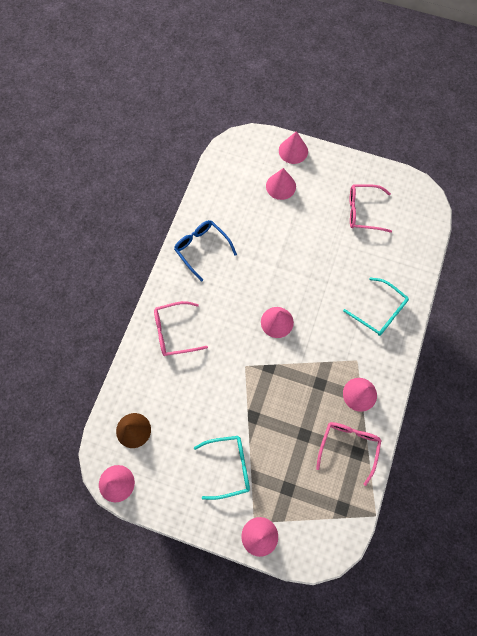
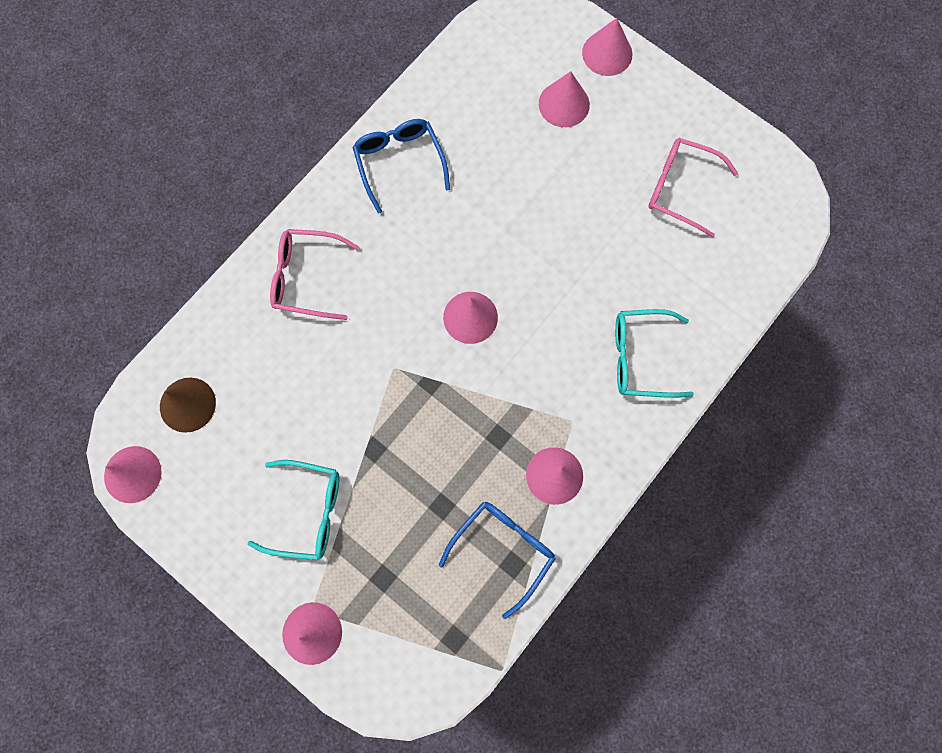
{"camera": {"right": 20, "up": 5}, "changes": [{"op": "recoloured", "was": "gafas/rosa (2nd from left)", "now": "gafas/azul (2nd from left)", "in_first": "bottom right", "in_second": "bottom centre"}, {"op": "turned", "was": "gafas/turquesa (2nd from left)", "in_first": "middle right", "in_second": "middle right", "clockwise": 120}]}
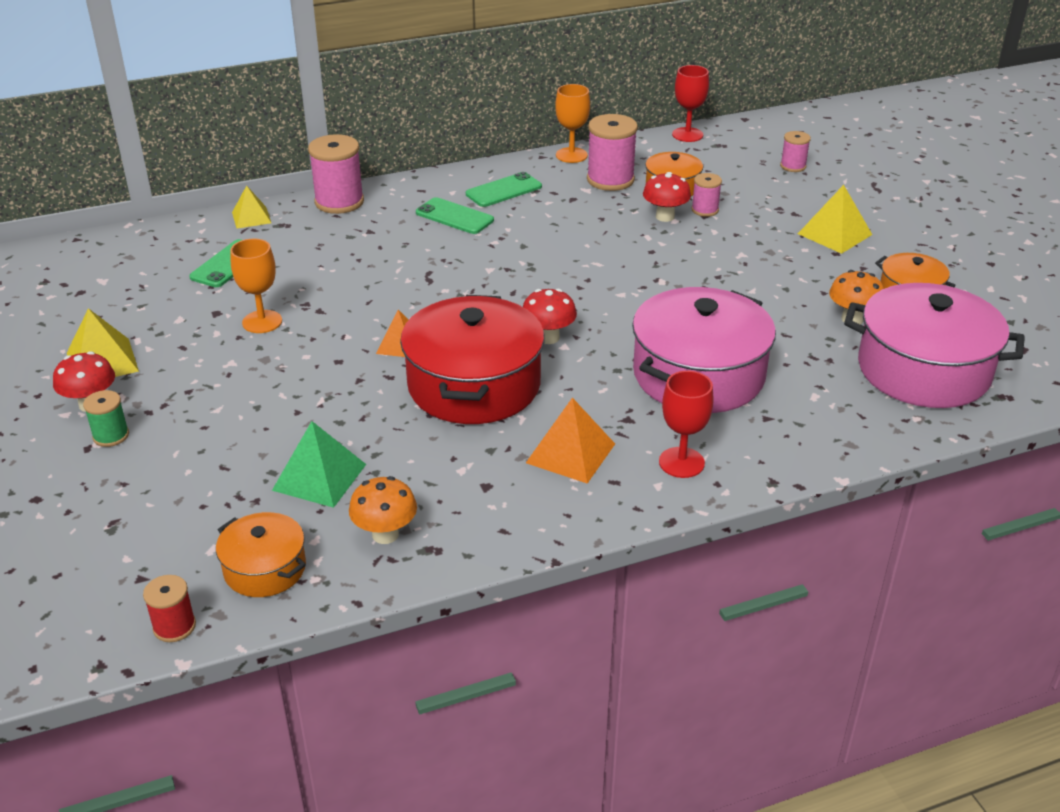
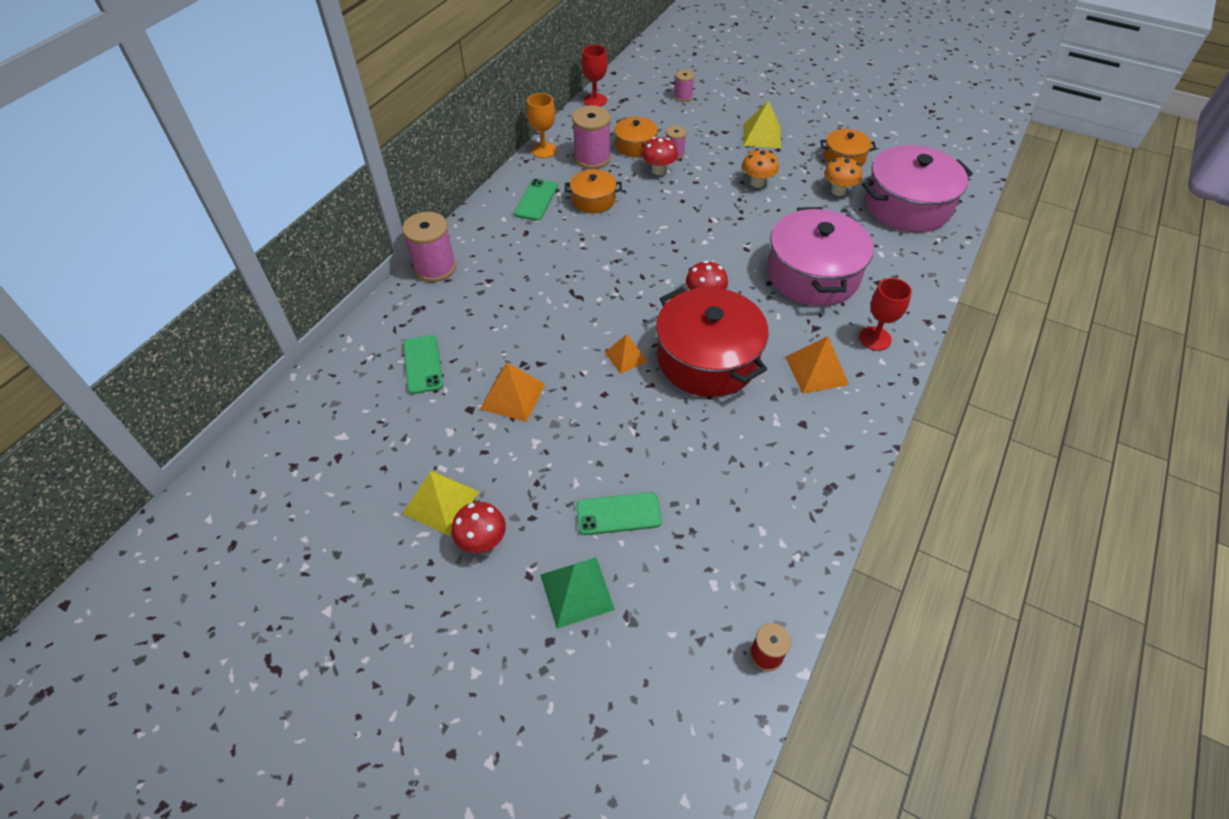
{"camera": {"right": -40, "up": 15}, "changes": [{"op": "removed", "was": "carrete/verde", "in_first": "middle left"}, {"op": "removed", "was": "pirámide/amarillo (2nd from left)", "in_first": "top left"}, {"op": "moved", "was": "olla/naranja (1st from left)", "in_first": "bottom left", "in_second": "top centre"}, {"op": "moved", "was": "pirámide/verde", "in_first": "middle left", "in_second": "bottom centre"}, {"op": "moved", "was": "seta/naranja (1st from left)", "in_first": "centre", "in_second": "top centre"}, {"op": "moved", "was": "móvil/verde (2nd from left in the first image)", "now": "móvil/verde (3rd from left)", "in_first": "top centre", "in_second": "centre"}, {"op": "replaced", "was": "copa/naranja (1st from left)", "now": "pirámide/naranja (1st from left)", "in_first": "middle left", "in_second": "centre"}]}
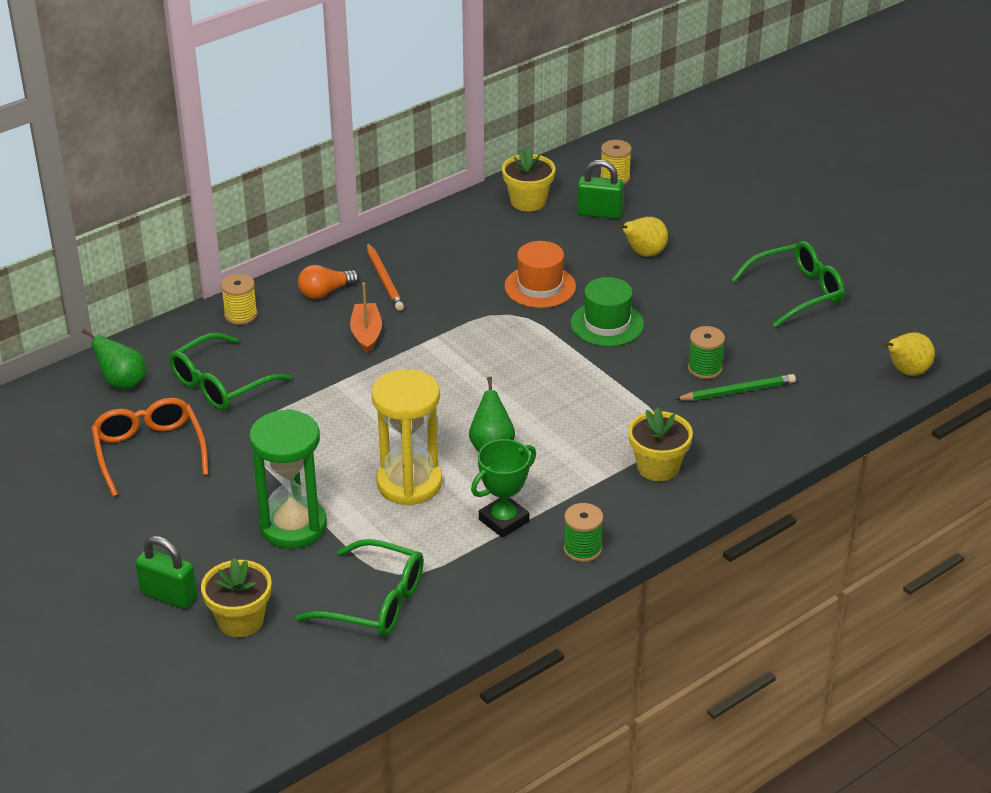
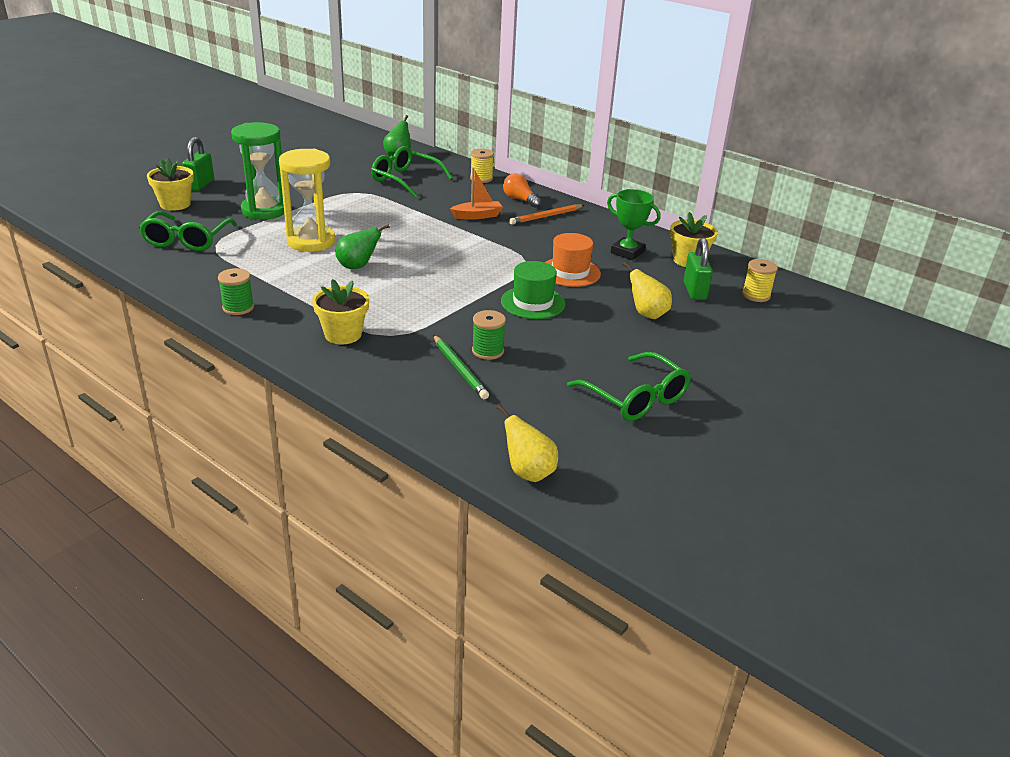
{"camera": {"right": 75, "up": -5}, "changes": [{"op": "removed", "was": "gafas/naranja", "in_first": "middle left"}, {"op": "moved", "was": "trofeo/verde", "in_first": "centre", "in_second": "top centre"}]}
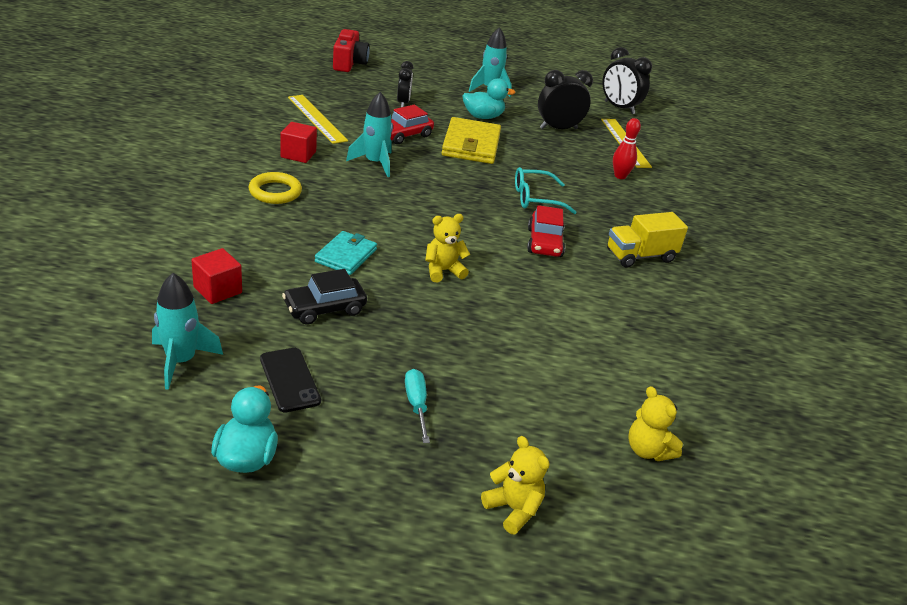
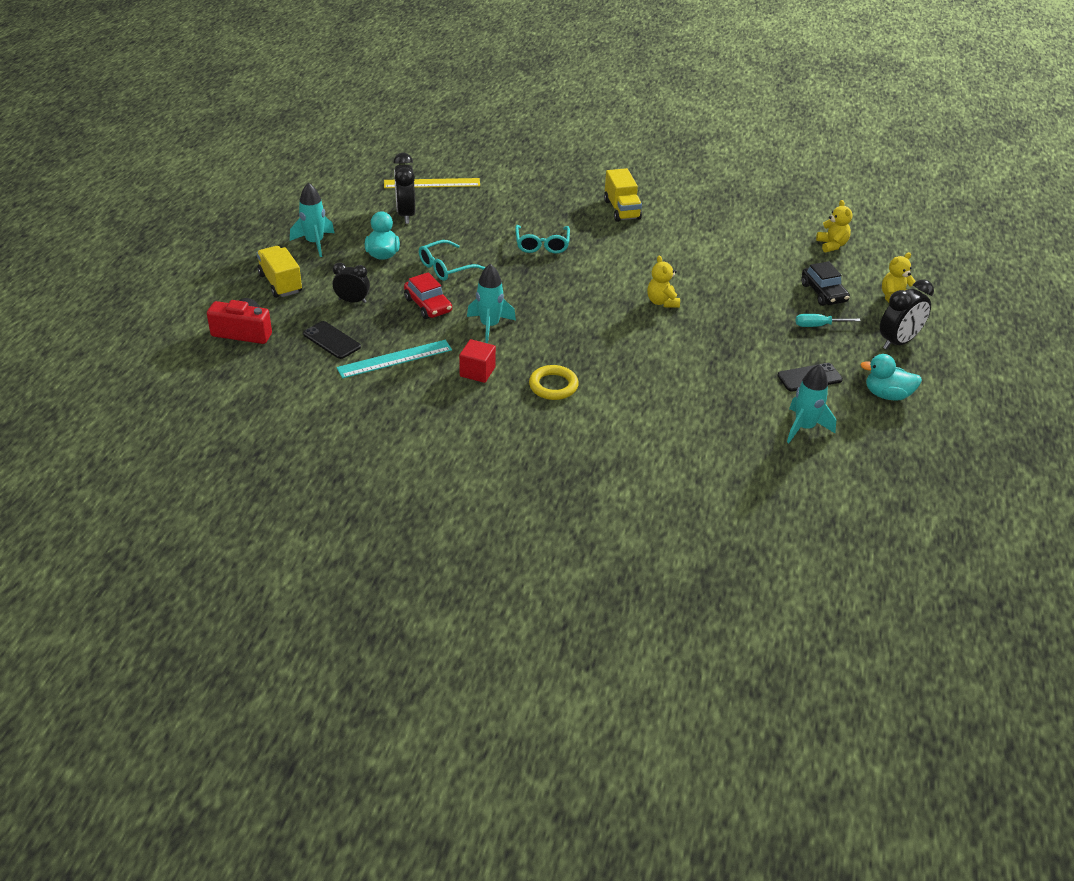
{"camera": {"right": -80, "up": 5}, "changes": [{"op": "removed", "was": "cubo/rojo (1st from left)", "in_first": "middle left"}, {"op": "removed", "was": "cartera/turquesa", "in_first": "centre"}, {"op": "removed", "was": "coche/rojo (2nd from left)", "in_first": "centre"}, {"op": "removed", "was": "bolo/rojo", "in_first": "top right"}, {"op": "added", "now": "camión/amarillo (1st from left)", "in_second": "top left"}, {"op": "added", "now": "móvil/negro (1st from left)", "in_second": "middle left"}, {"op": "moved", "was": "coche/negro", "in_first": "centre", "in_second": "top right"}, {"op": "moved", "was": "despertador/negro (3rd from left)", "in_first": "top right", "in_second": "middle right"}, {"op": "replaced", "was": "cartera/amarillo", "now": "gafas/turquesa (1st from left)", "in_first": "top centre", "in_second": "top centre"}, {"op": "recoloured", "was": "regla/amarillo (1st from left)", "now": "regla/turquesa", "in_first": "top centre", "in_second": "centre"}, {"op": "turned", "was": "osito/amarillo (3rd from left in the first image)", "in_first": "bottom right", "in_second": "top right", "clockwise": -75}]}
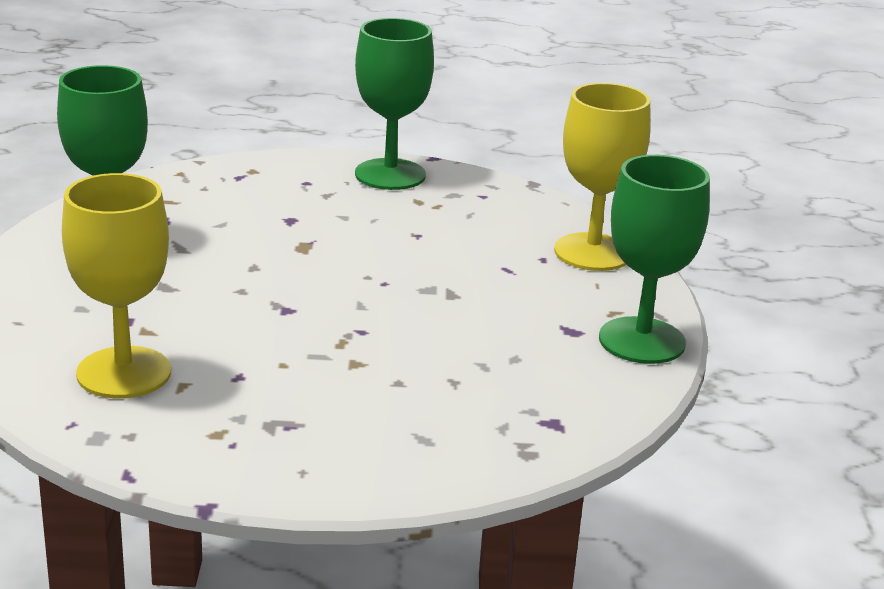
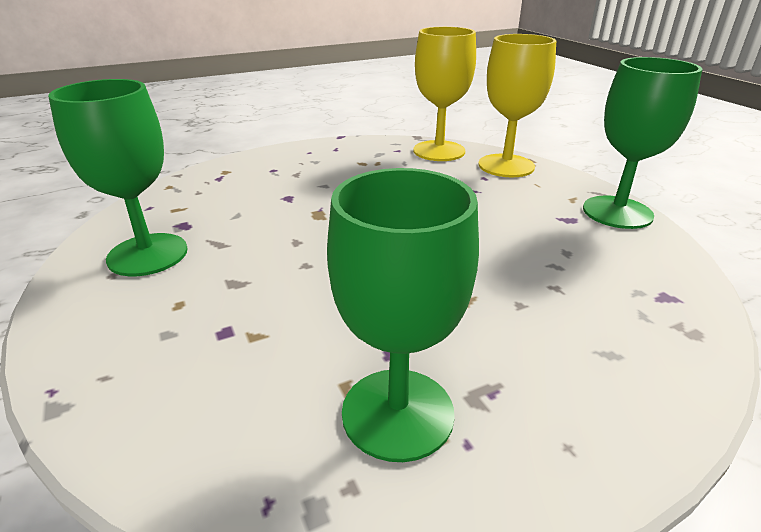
{"camera": {"right": -25, "up": 5}, "changes": [{"op": "moved", "was": "copa/amarillo (1st from left)", "in_first": "middle left", "in_second": "top centre"}, {"op": "moved", "was": "copa/verde (2nd from left)", "in_first": "top centre", "in_second": "centre"}]}
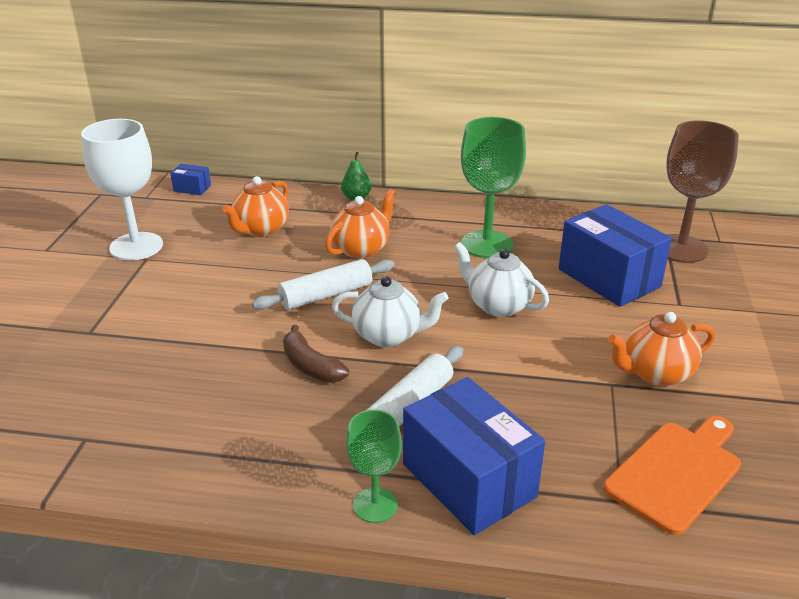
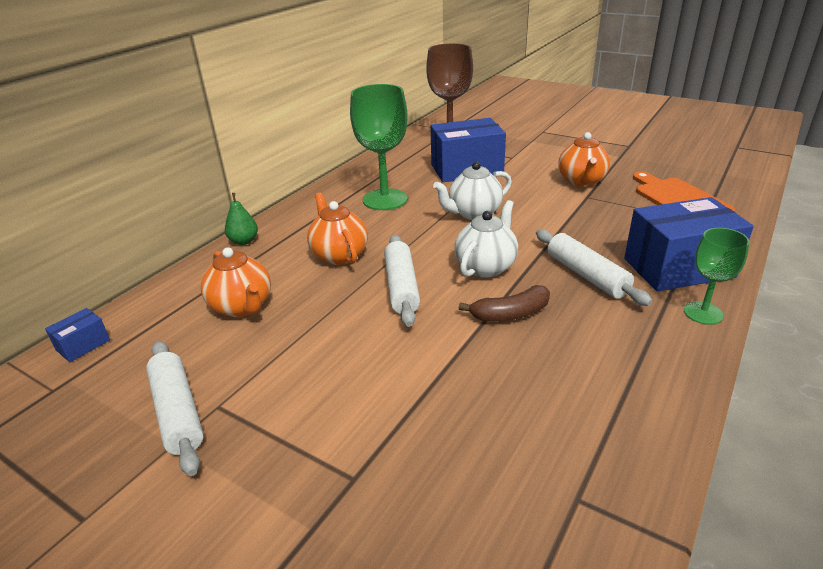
{"camera": {"right": -65, "up": 0}, "changes": [{"op": "replaced", "was": "copa/blanco", "now": "rodillo/blanco (1st from left)", "in_first": "top left", "in_second": "bottom left"}]}
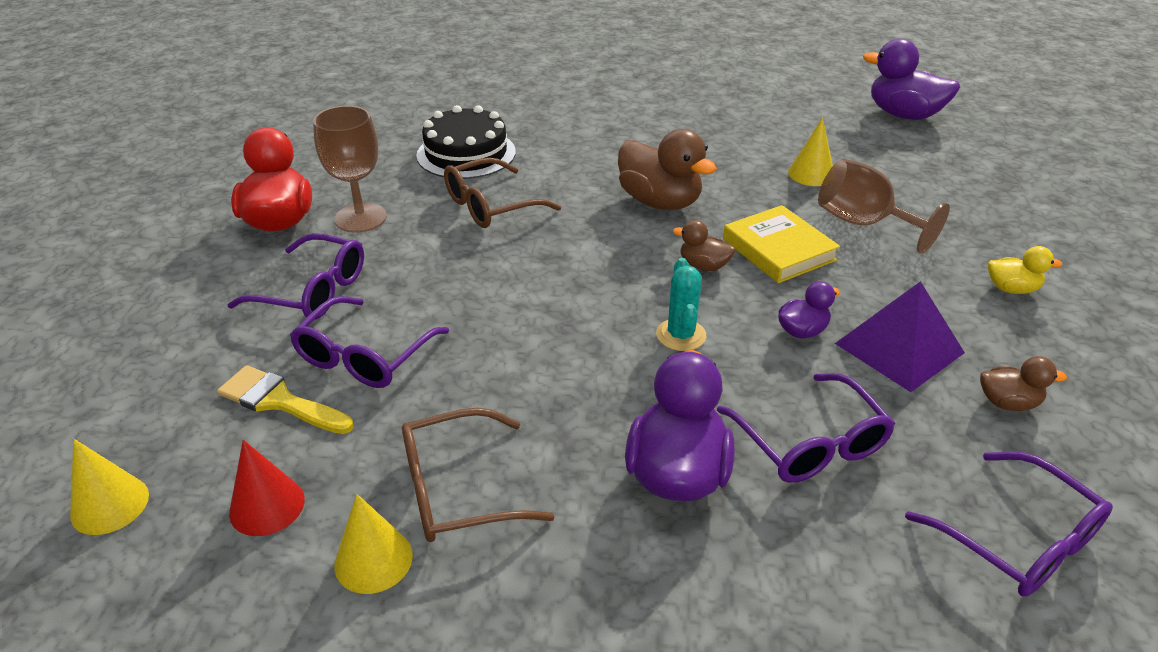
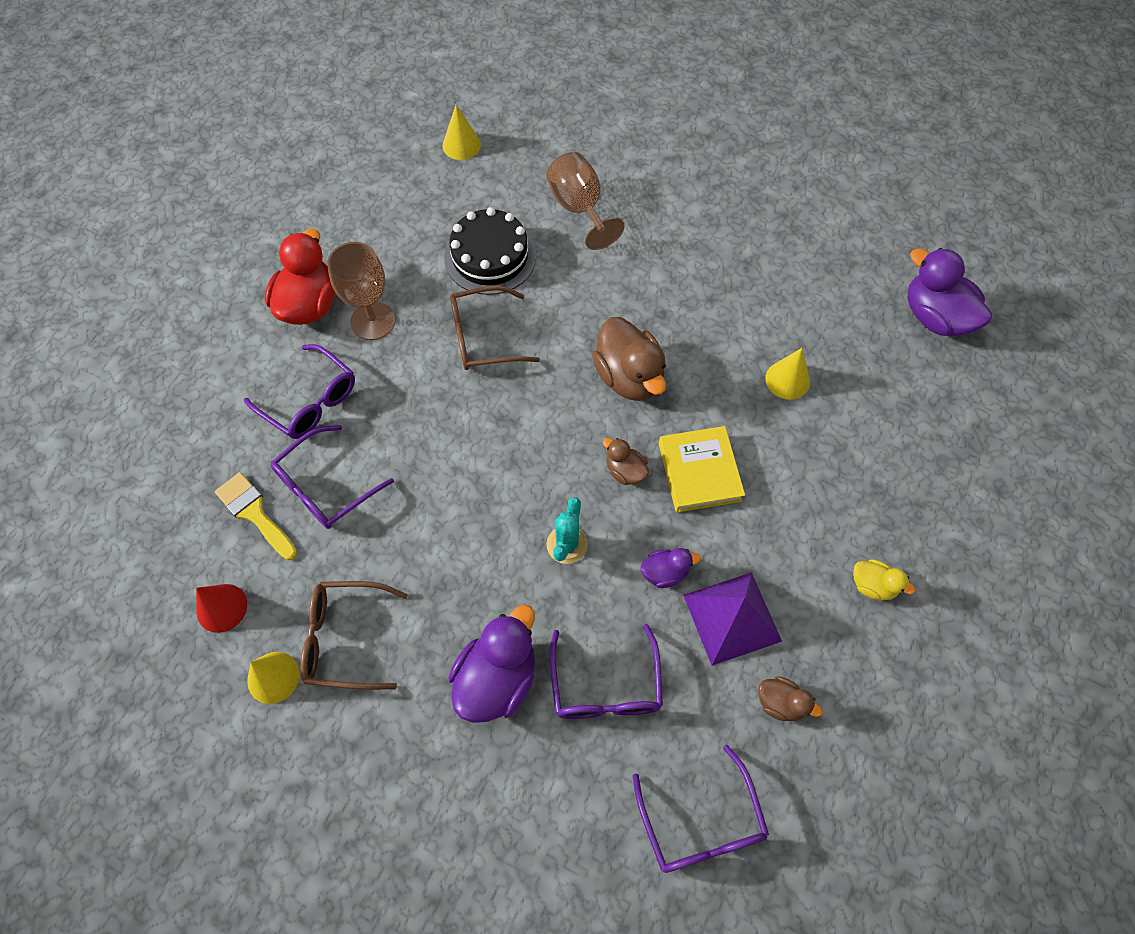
{"camera": {"right": 20, "up": 25}, "changes": [{"op": "moved", "was": "cono/amarillo (1st from left in the first image)", "now": "cono/amarillo (2nd from left)", "in_first": "bottom left", "in_second": "top centre"}, {"op": "moved", "was": "copa/marrón (2nd from left)", "in_first": "top right", "in_second": "top centre"}]}
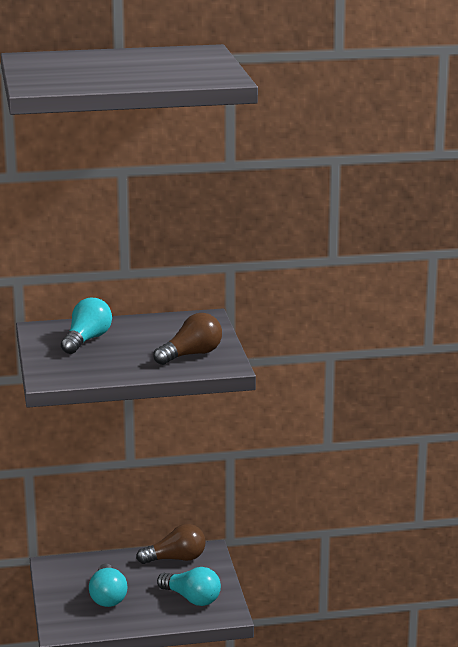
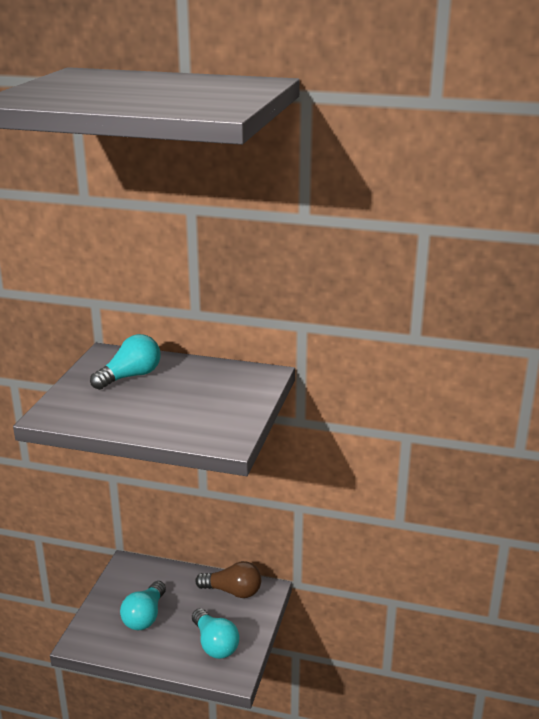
{"camera": {"right": 25, "up": 5}, "changes": [{"op": "removed", "was": "bombilla/marrón (2nd from left)", "in_first": "centre"}]}
